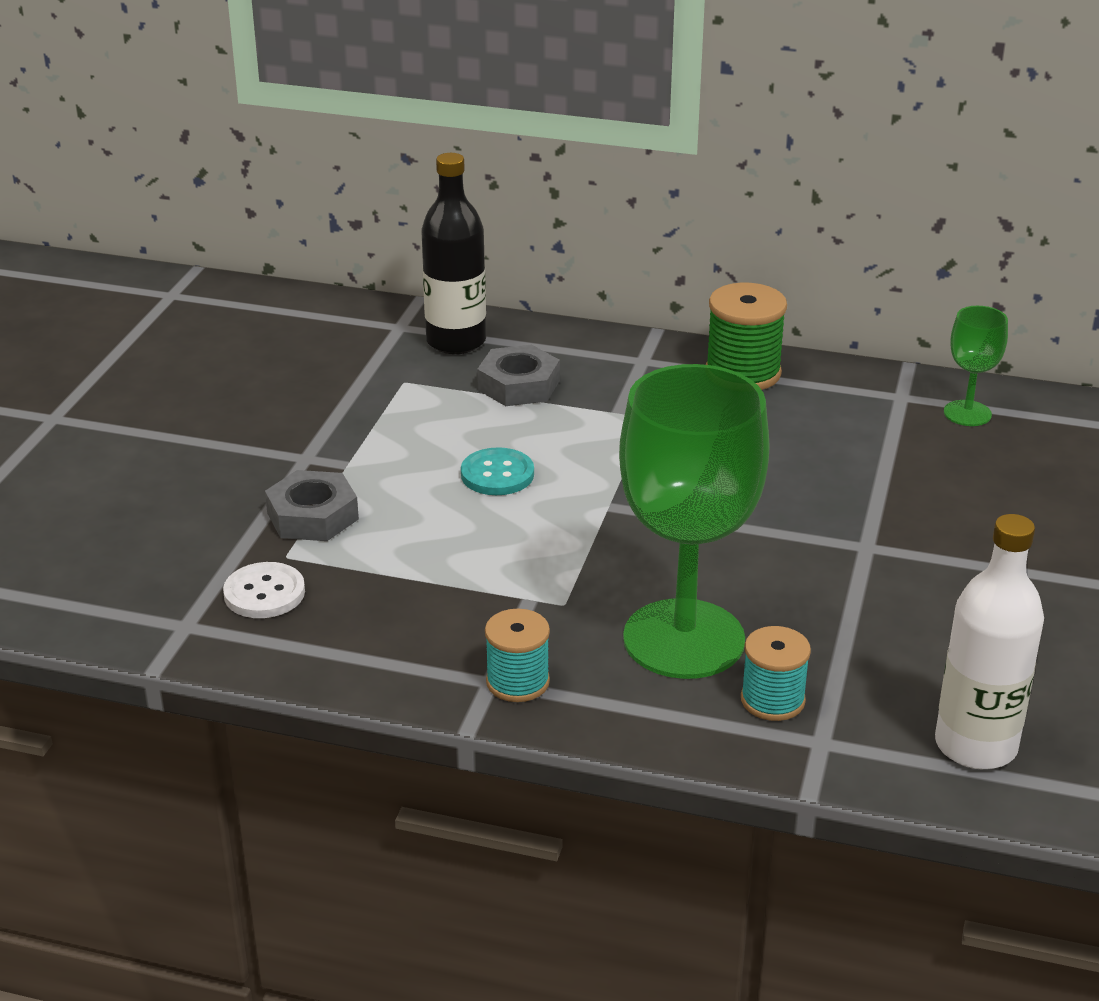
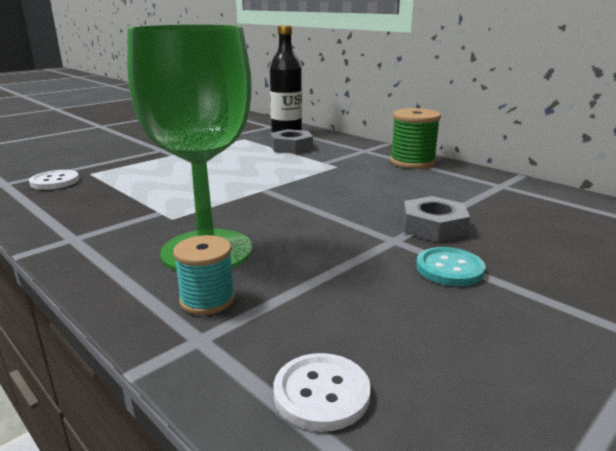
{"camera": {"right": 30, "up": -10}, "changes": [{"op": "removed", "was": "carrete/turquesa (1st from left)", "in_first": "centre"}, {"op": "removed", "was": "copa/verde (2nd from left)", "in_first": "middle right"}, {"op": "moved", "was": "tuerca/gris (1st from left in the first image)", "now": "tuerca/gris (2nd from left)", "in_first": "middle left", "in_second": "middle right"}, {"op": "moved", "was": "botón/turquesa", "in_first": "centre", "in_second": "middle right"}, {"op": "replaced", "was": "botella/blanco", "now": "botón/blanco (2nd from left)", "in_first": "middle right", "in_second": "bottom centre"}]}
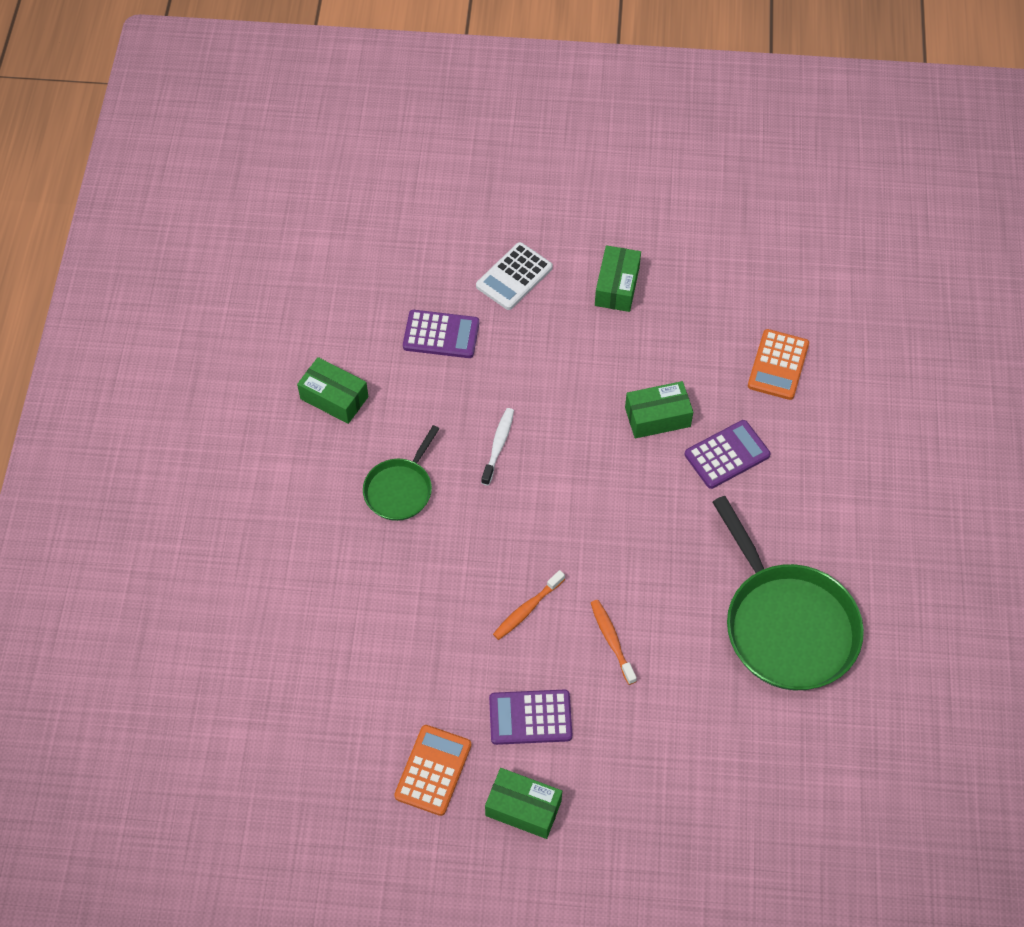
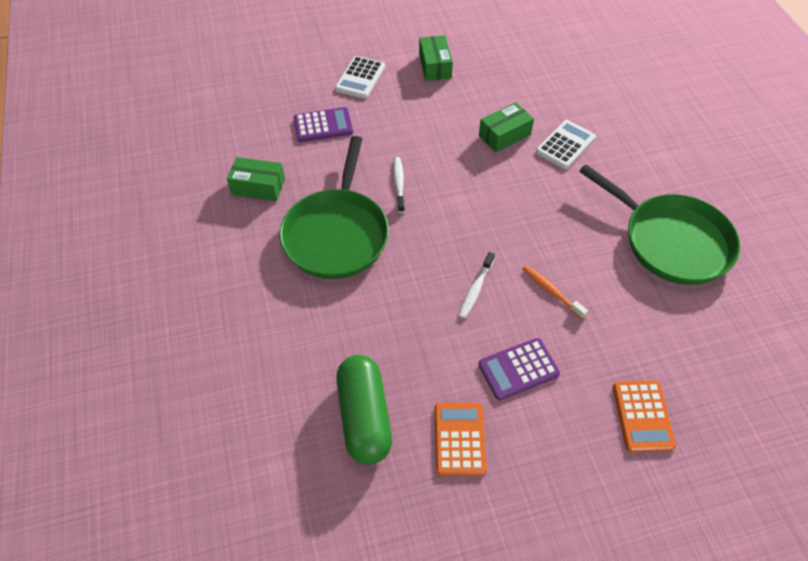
{"camera": {"right": -20, "up": -5}, "changes": [{"op": "removed", "was": "caja/verde (2nd from left)", "in_first": "bottom centre"}, {"op": "added", "now": "cápsula/verde", "in_second": "bottom centre"}, {"op": "moved", "was": "calculadora/naranja (2nd from left)", "in_first": "middle right", "in_second": "bottom right"}, {"op": "recoloured", "was": "cepillo de dientes/naranja (1st from left)", "now": "cepillo de dientes/blanco (2nd from left)", "in_first": "centre", "in_second": "centre"}, {"op": "recoloured", "was": "calculadora/morado (3rd from left)", "now": "calculadora/blanco (2nd from left)", "in_first": "middle right", "in_second": "top right"}, {"op": "resized", "was": "sartén/verde (1st from left)", "in_first": "centre", "in_second": "centre", "ratio": 1.88}]}
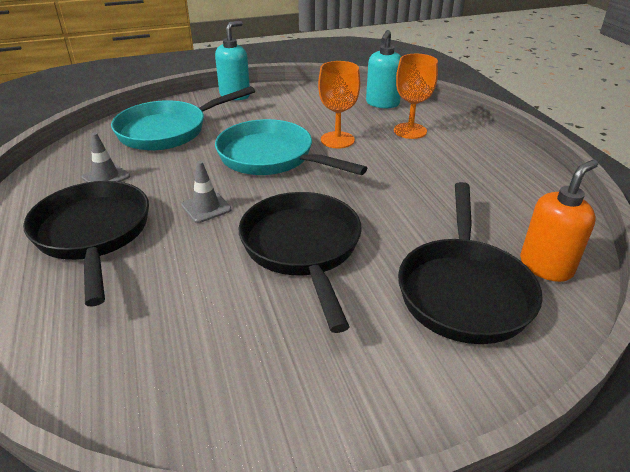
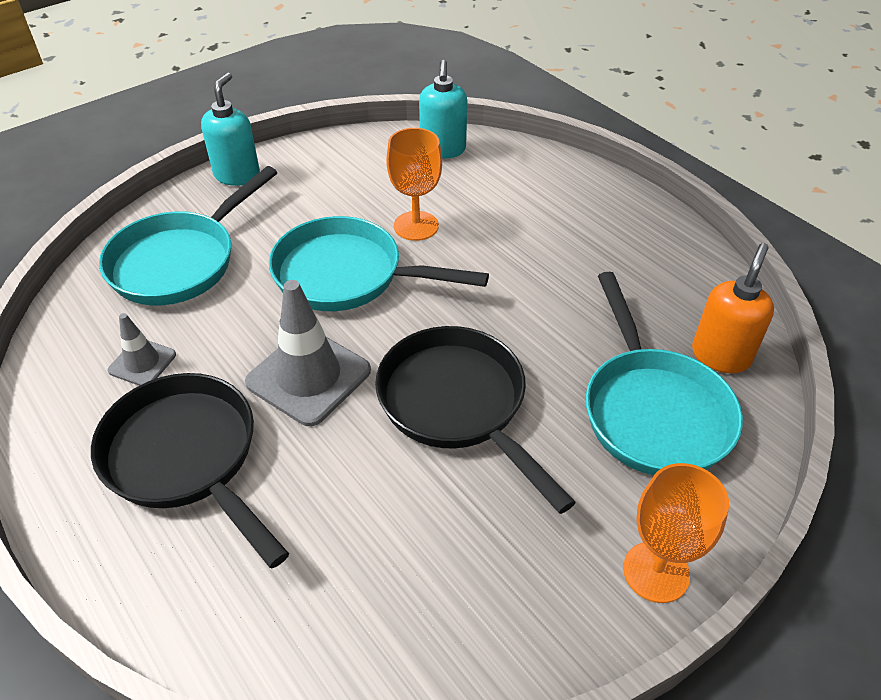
{"camera": {"right": -20, "up": 10}, "changes": [{"op": "moved", "was": "copa/naranja (2nd from left)", "in_first": "top centre", "in_second": "bottom right"}, {"op": "recoloured", "was": "sartén/negro (3rd from left)", "now": "sartén/turquesa (3rd from left)", "in_first": "middle right", "in_second": "middle right"}, {"op": "resized", "was": "cono de tráfico/gris (2nd from left)", "in_first": "middle left", "in_second": "centre", "ratio": 1.85}]}
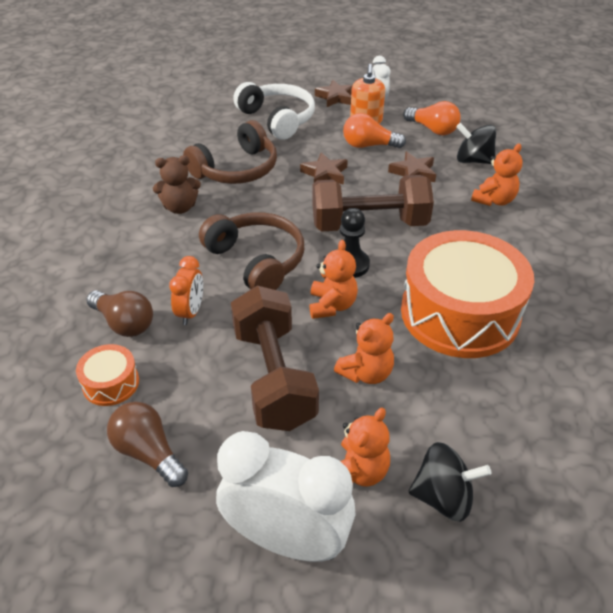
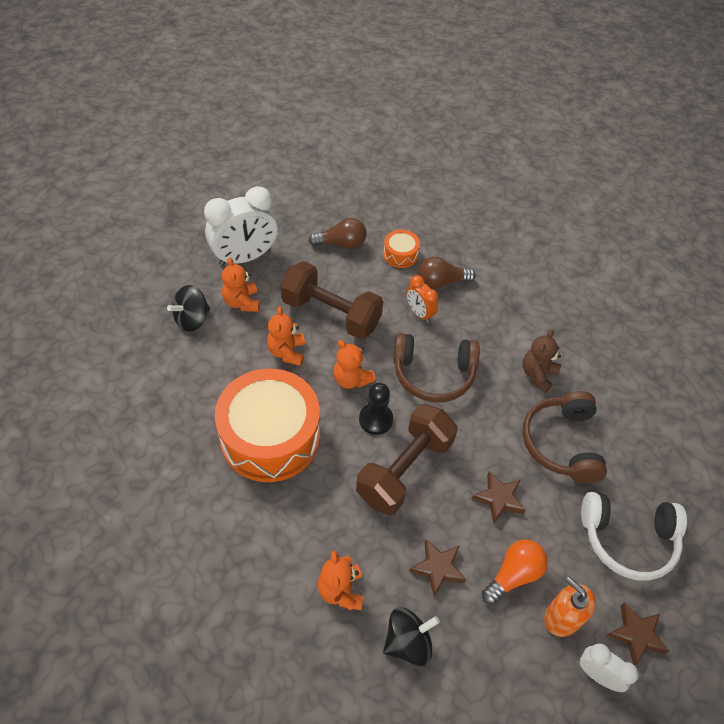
{"camera": {"right": 130, "up": 10}, "changes": [{"op": "removed", "was": "bombilla/naranja (2nd from left)", "in_first": "top right"}]}
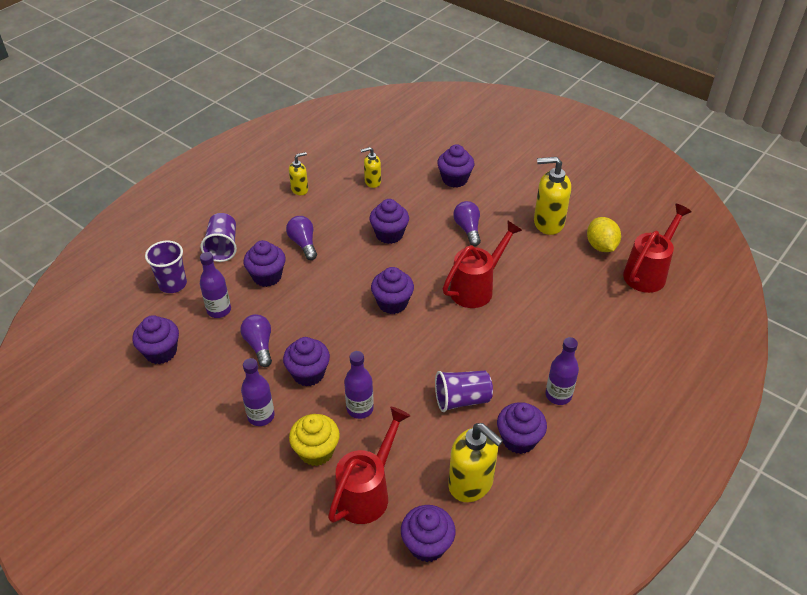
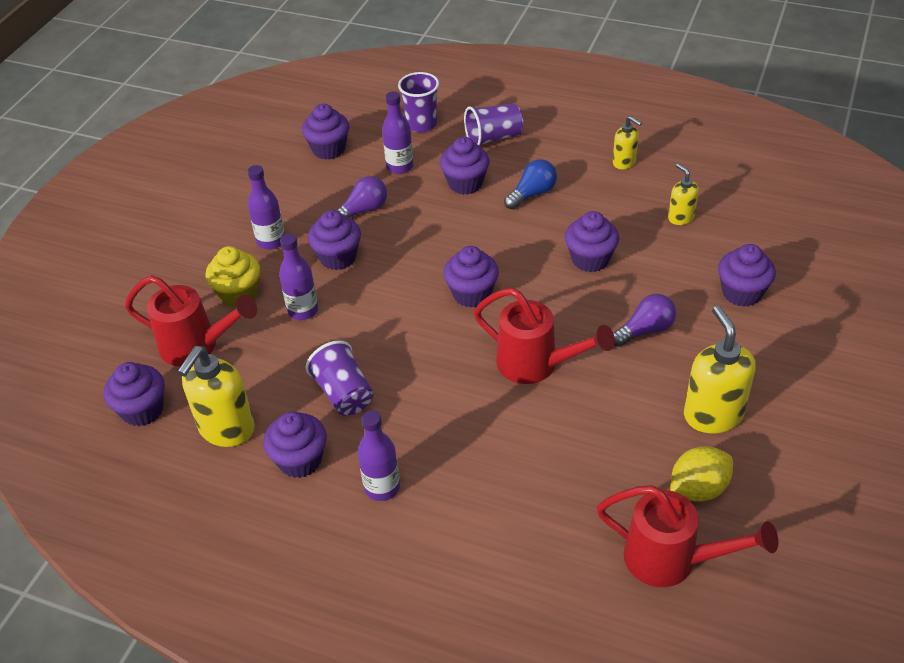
{"camera": {"right": 75, "up": 0}, "changes": [{"op": "recoloured", "was": "bombilla/morado (2nd from left)", "now": "bombilla/azul", "in_first": "centre", "in_second": "top centre"}]}
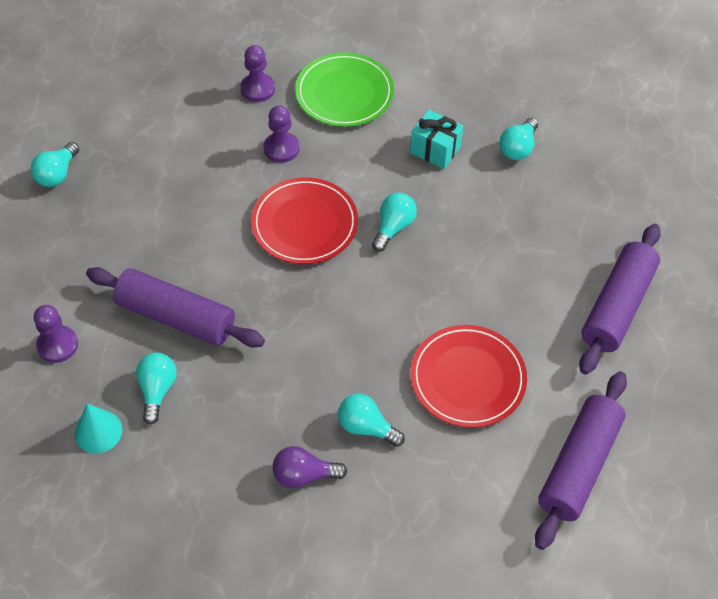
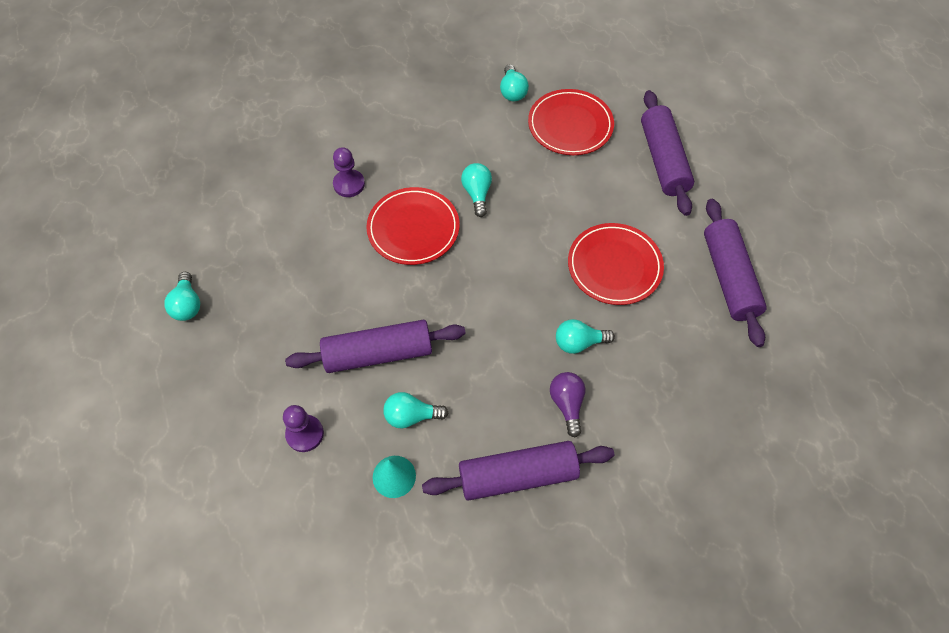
{"camera": {"right": -35, "up": 5}, "changes": [{"op": "removed", "was": "peón/morado (2nd from left)", "in_first": "top centre"}, {"op": "removed", "was": "plato/verde", "in_first": "top centre"}, {"op": "removed", "was": "regalo/turquesa", "in_first": "top centre"}, {"op": "added", "now": "rodillo/morado (2nd from left)", "in_second": "bottom centre"}, {"op": "added", "now": "plato/rojo (2nd from left)", "in_second": "top centre"}, {"op": "turned", "was": "bombilla/turquesa (2nd from left)", "in_first": "middle left", "in_second": "centre", "clockwise": -60}, {"op": "turned", "was": "bombilla/morado", "in_first": "bottom centre", "in_second": "centre", "clockwise": 120}]}
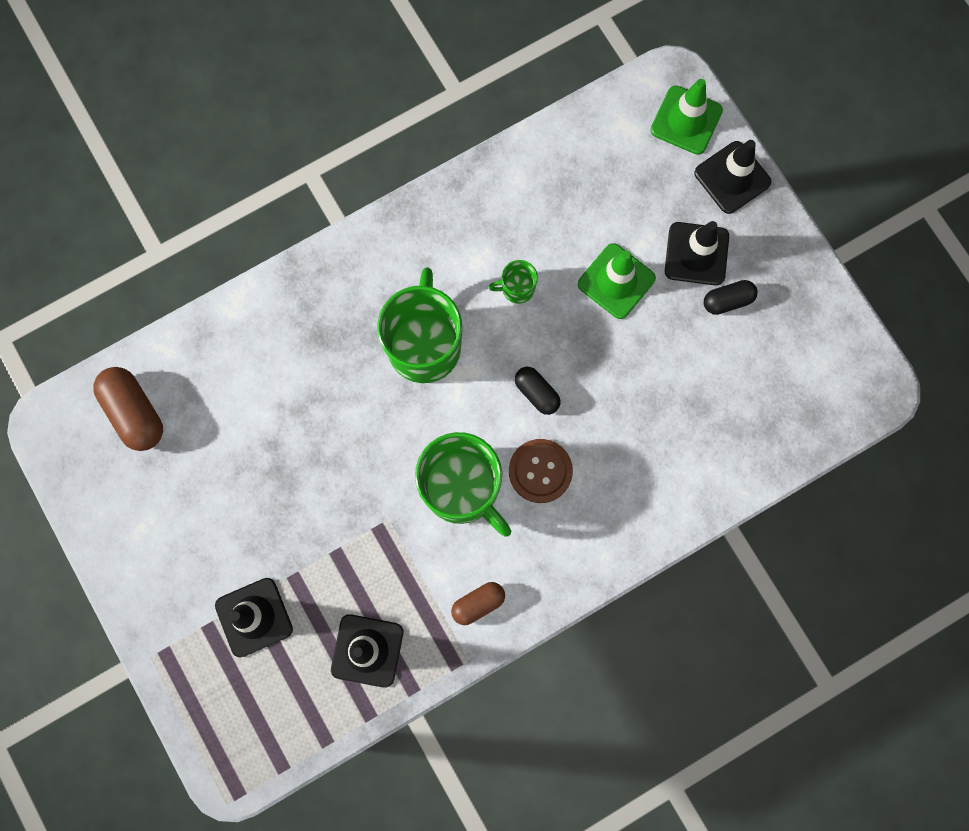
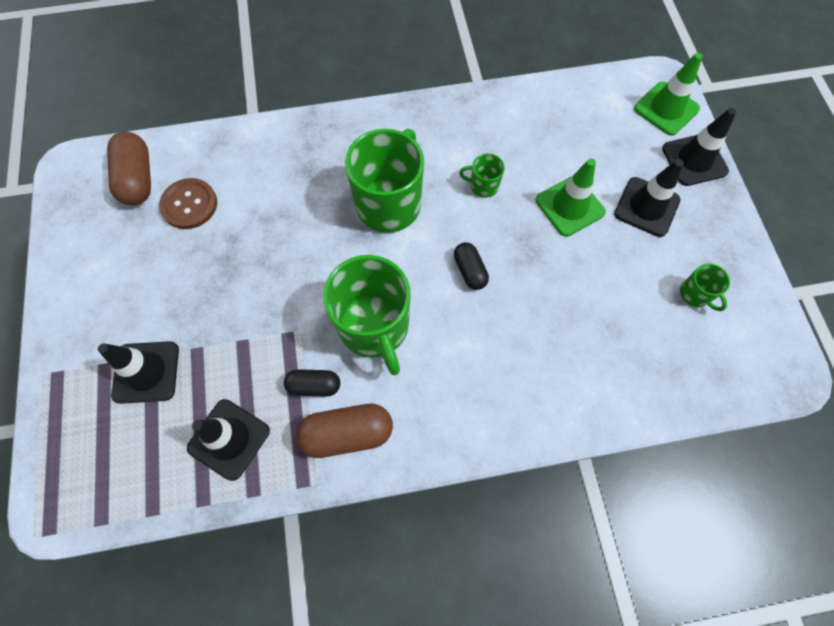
{"camera": {"right": 20, "up": -10}, "changes": [{"op": "added", "now": "taza/verde (4th from left)", "in_second": "middle right"}, {"op": "moved", "was": "botón/marrón", "in_first": "centre", "in_second": "top left"}, {"op": "moved", "was": "cápsula/negro (2nd from left in the first image)", "now": "cápsula/negro (1st from left)", "in_first": "middle right", "in_second": "centre"}, {"op": "resized", "was": "cápsula/marrón (2nd from left)", "in_first": "bottom centre", "in_second": "bottom centre", "ratio": 1.64}]}
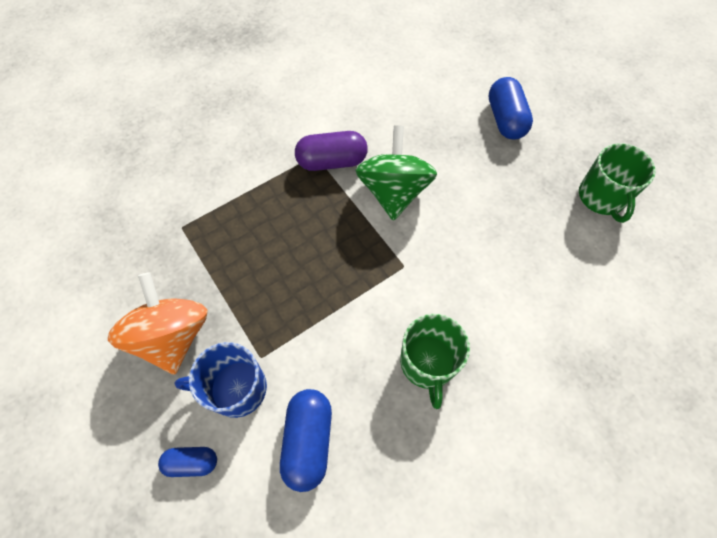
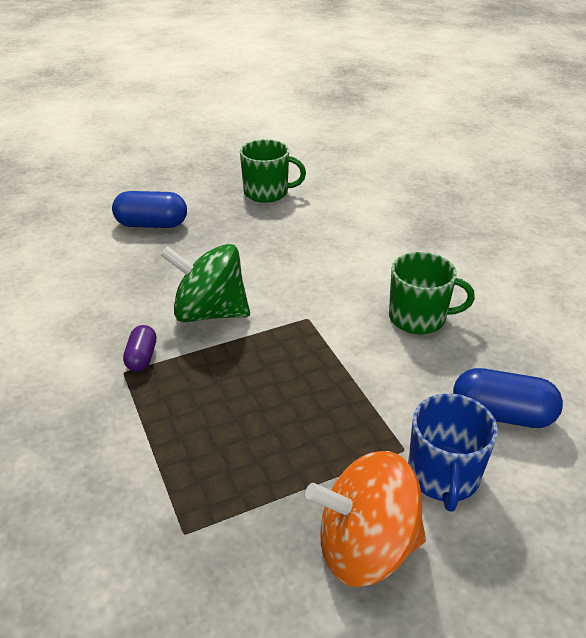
{"camera": {"right": -80, "up": -25}, "changes": [{"op": "removed", "was": "cápsula/azul (1st from left)", "in_first": "bottom left"}, {"op": "resized", "was": "cápsula/morado", "in_first": "top centre", "in_second": "middle left", "ratio": 0.59}]}
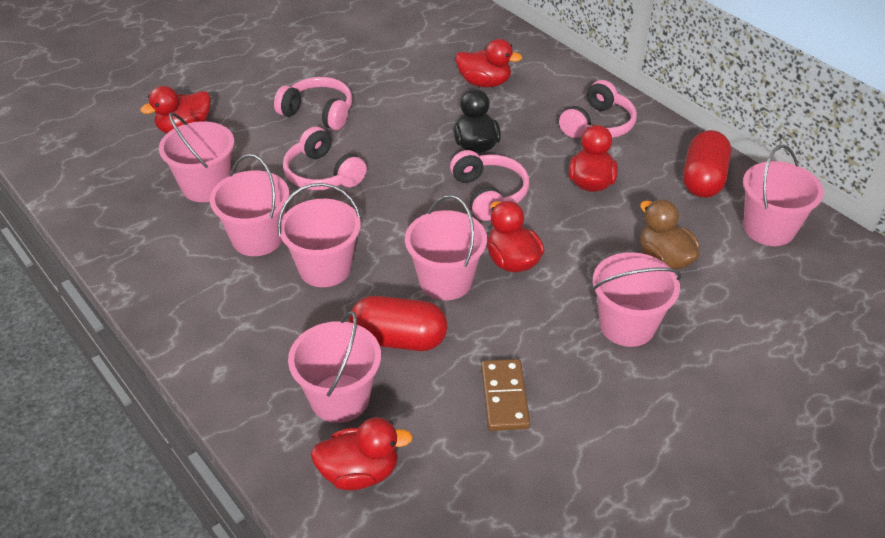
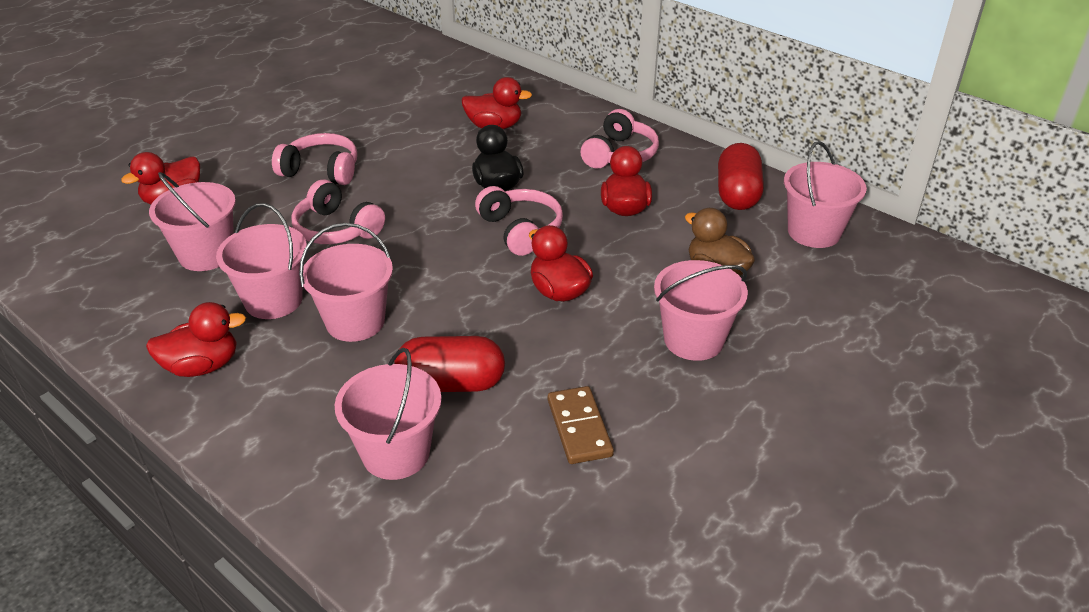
{"camera": {"right": -10, "up": -5}, "changes": [{"op": "removed", "was": "balde/rosa (5th from left)", "in_first": "centre"}, {"op": "moved", "was": "pato/rojo (2nd from left)", "in_first": "bottom centre", "in_second": "middle left"}]}
